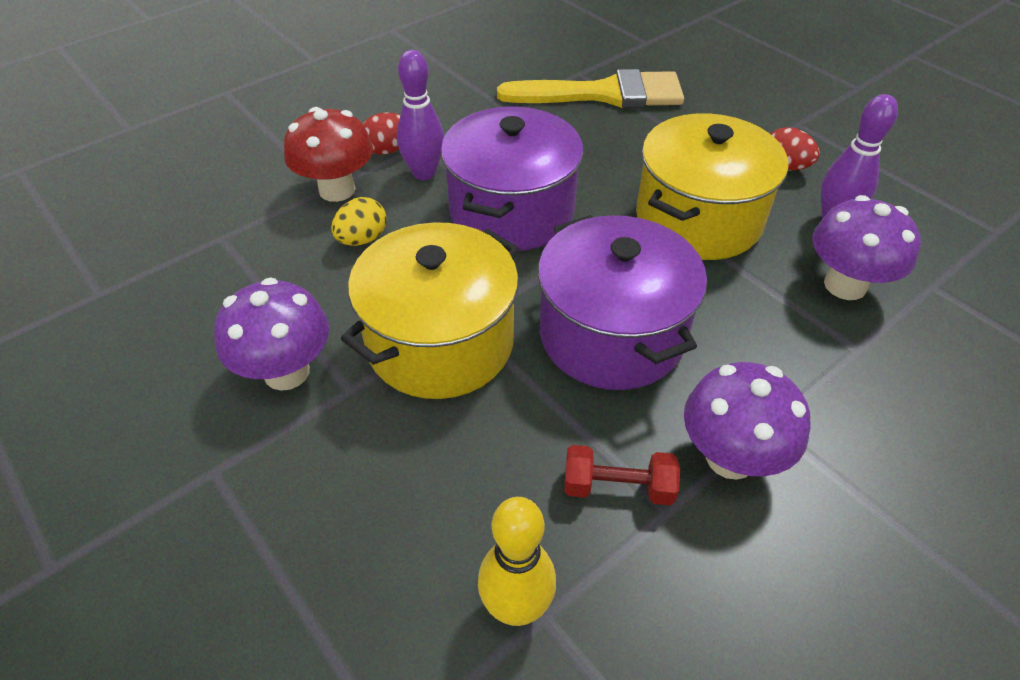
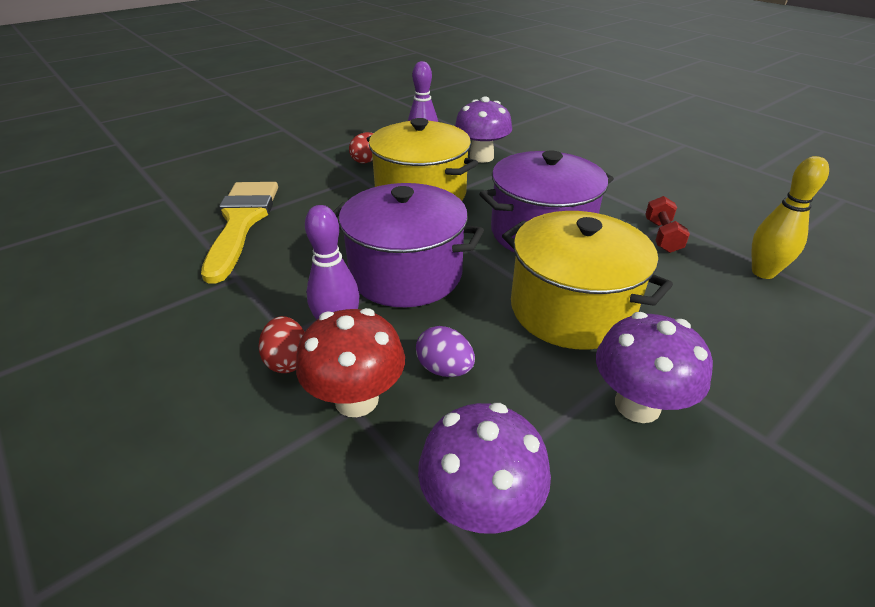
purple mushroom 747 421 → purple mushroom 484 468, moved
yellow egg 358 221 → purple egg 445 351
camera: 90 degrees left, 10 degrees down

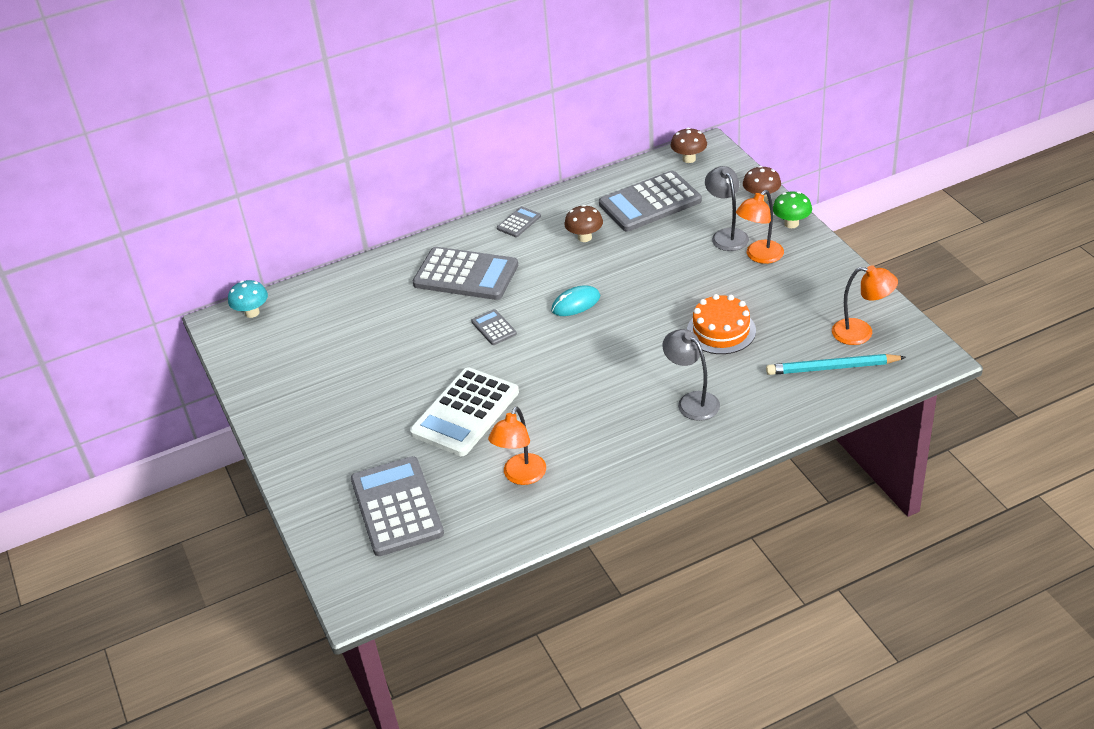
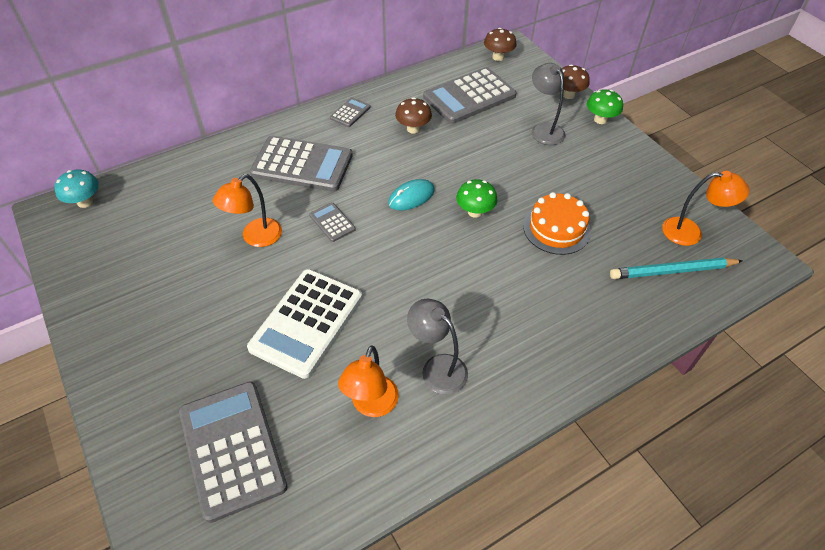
- → green mushroom 476 198
grey lamp 691 375 → grey lamp 437 346, moved
orange lamp 760 227 → orange lamp 247 210, moved
camera: 10 degrees left, 10 degrees up

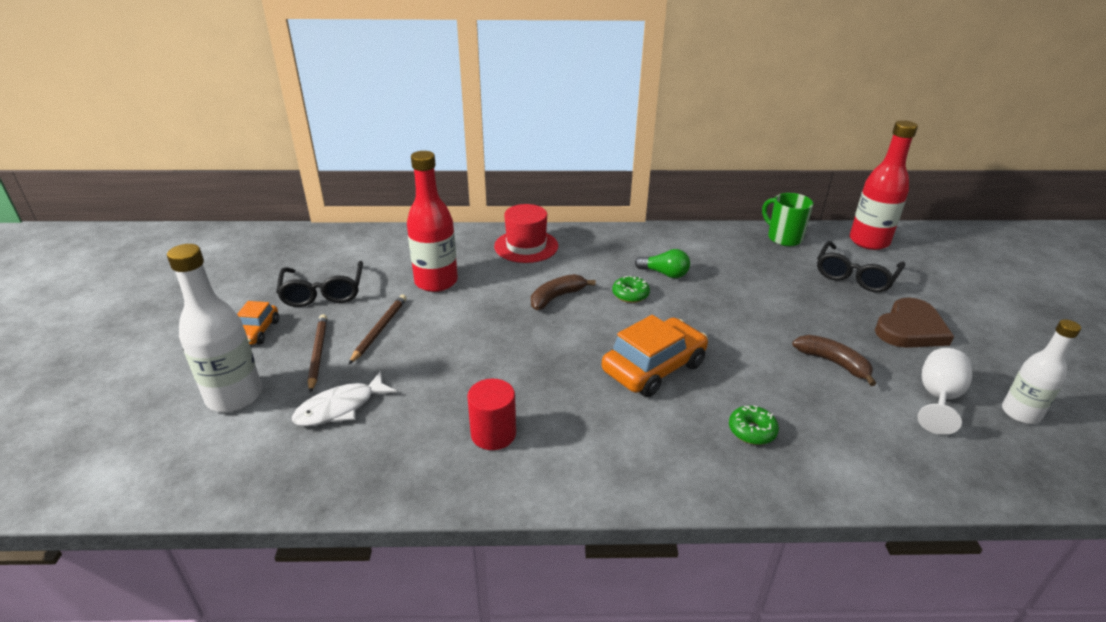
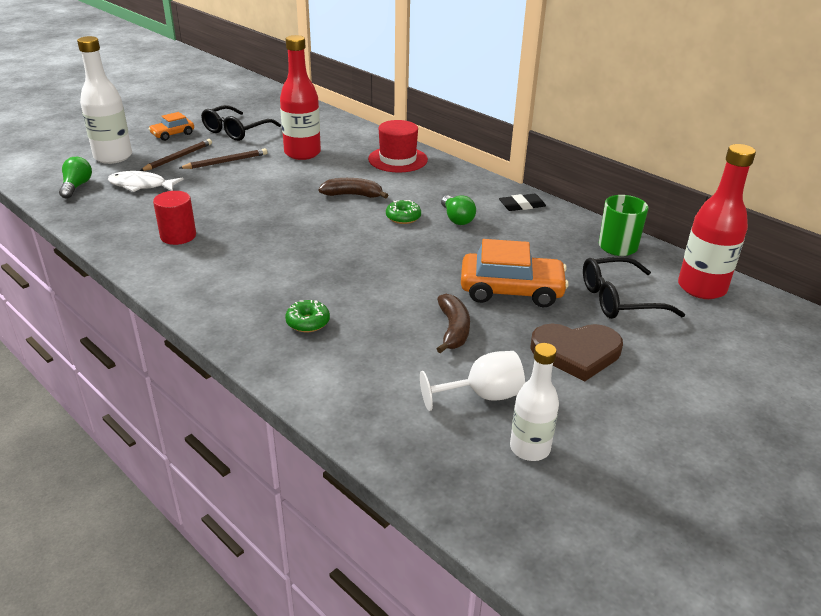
- → green light bulb 75 178
- → black eraser 522 202
orange car 655 356 → orange car 515 273, moved
camera: 45 degrees right, 0 degrees up

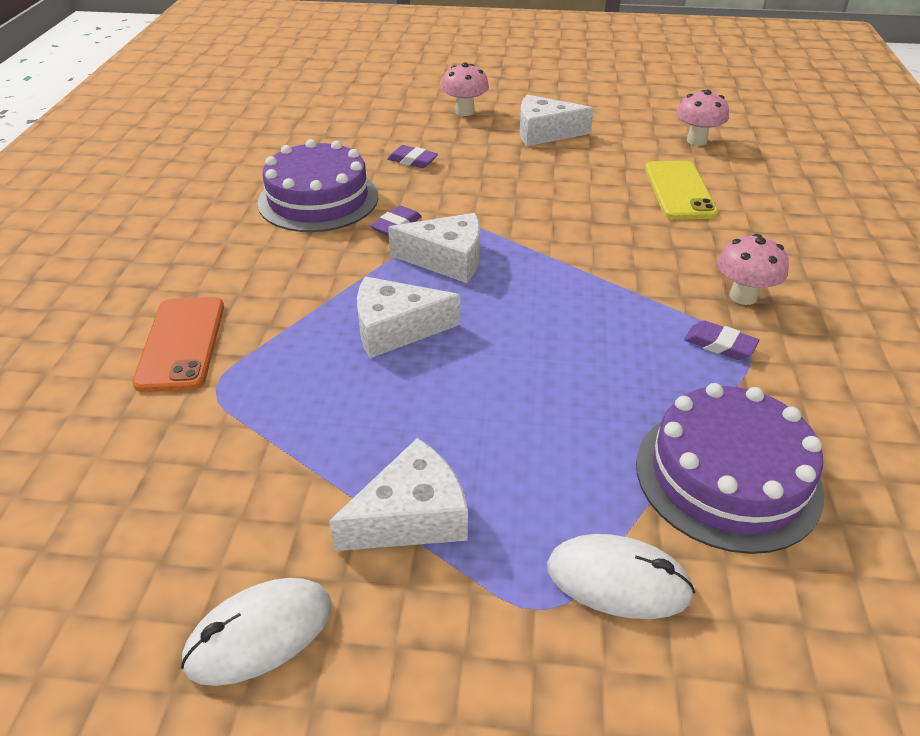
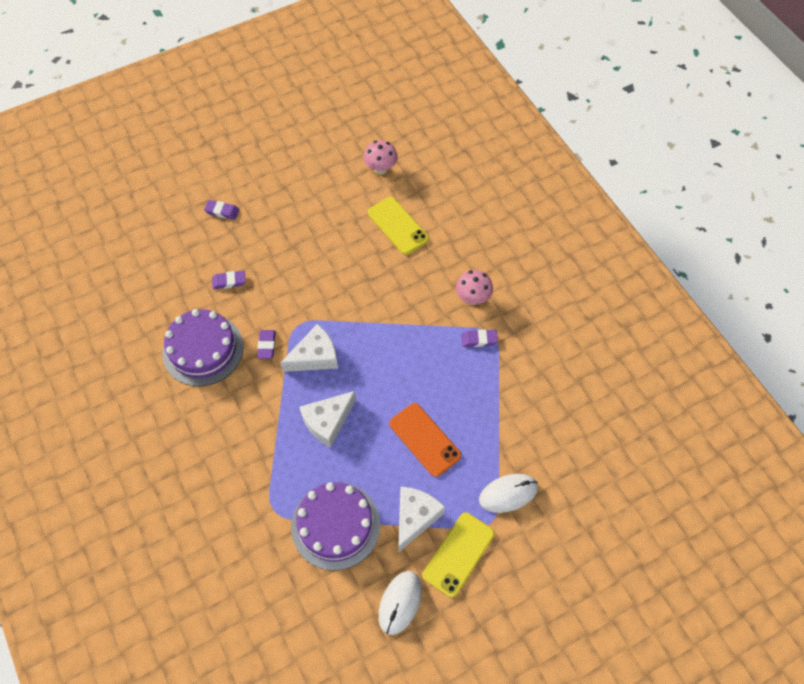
white cheese 557 120 → -
- → yellow phone 458 554
orange phone 178 344 → orange phone 425 440, moved
purple cake 730 468 → purple cake 335 526, moved
pink mushroom 465 89 → purple eraser 221 210
camera: 35 degrees left, 20 degrees up

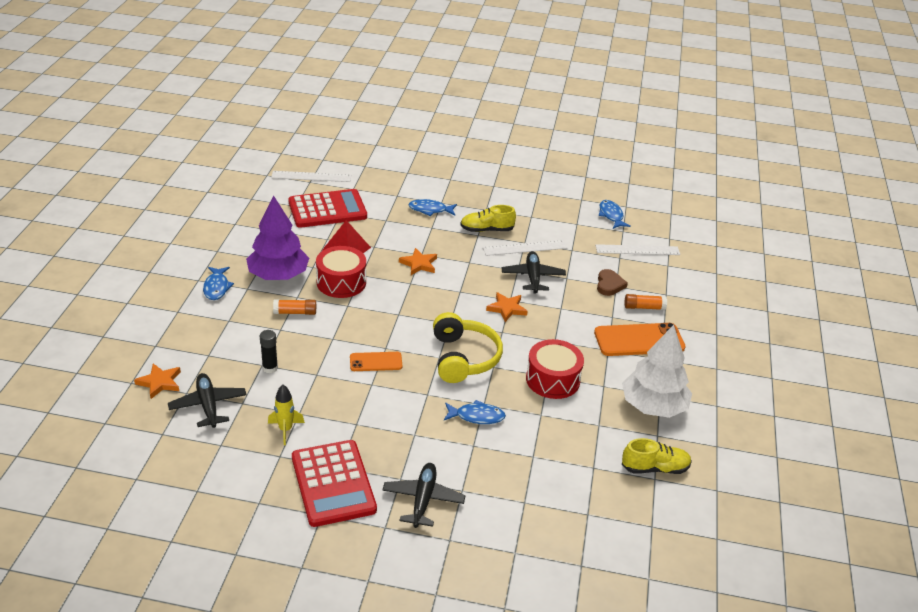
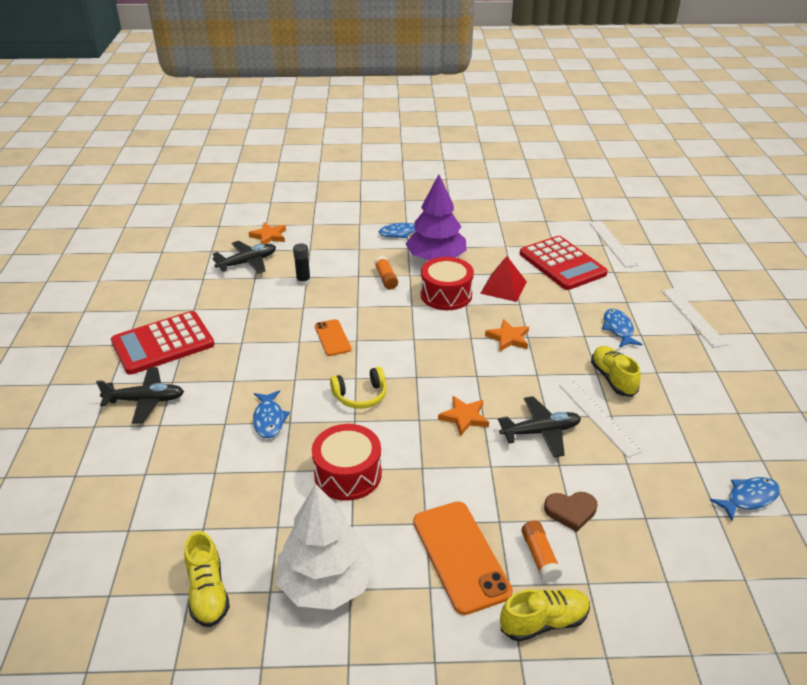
yellow rocket 286 414 → -
- → yellow shoe 545 615
white ruler 637 249 → white ruler 695 318, moved
yellow headphones 468 347 → yellow headphones 358 388, x0.62
camera: 80 degrees right, 0 degrees up

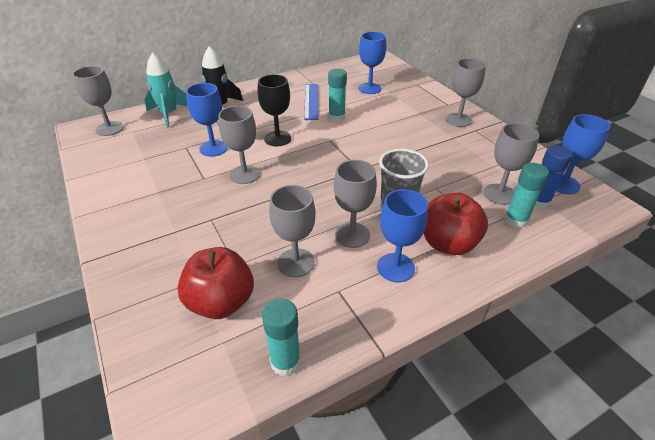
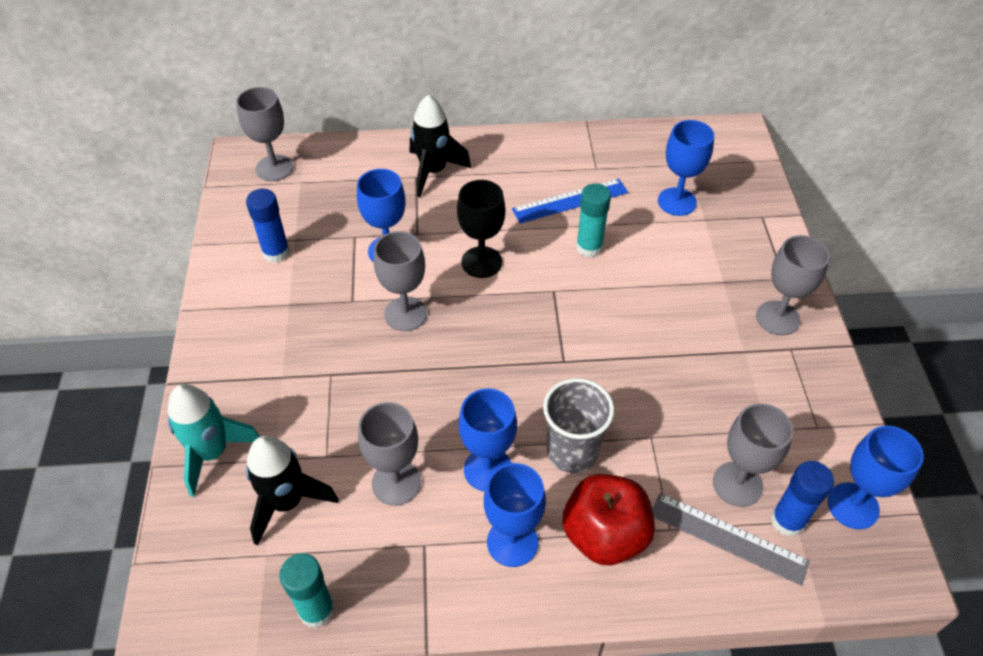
- → blue glue stick 268 226
turquoise rocket 166 90 → turquoise rocket 214 440, moved
red apple 215 283 → black rocket 292 490
turquoise glue stick 527 195 → grey ruler 731 539
grey goblet 355 204 → blue goblet 487 440
blue ruler 311 102 → blue ruler 570 201, 45 degrees clockwise
camera: 25 degrees right, 10 degrees up

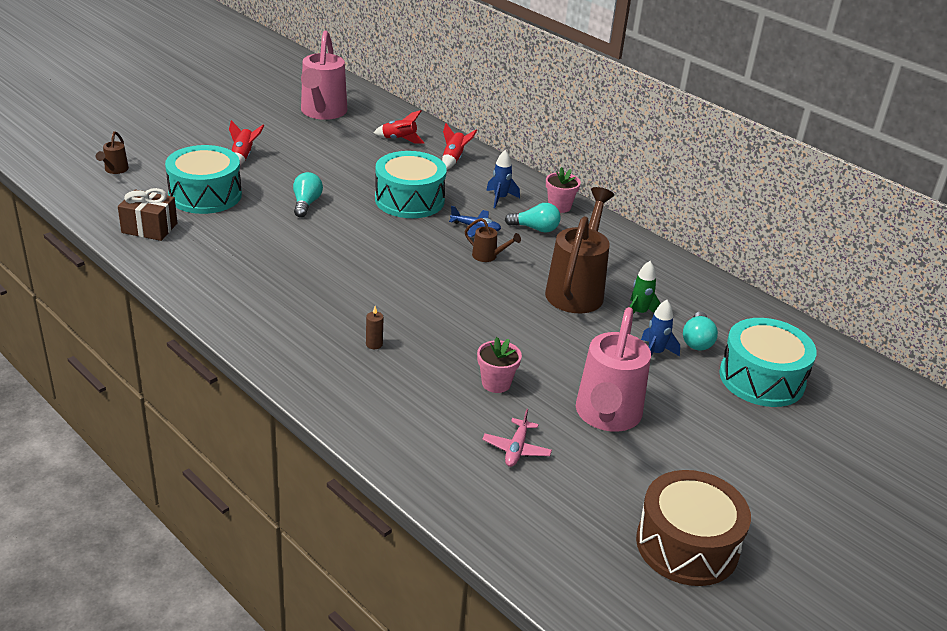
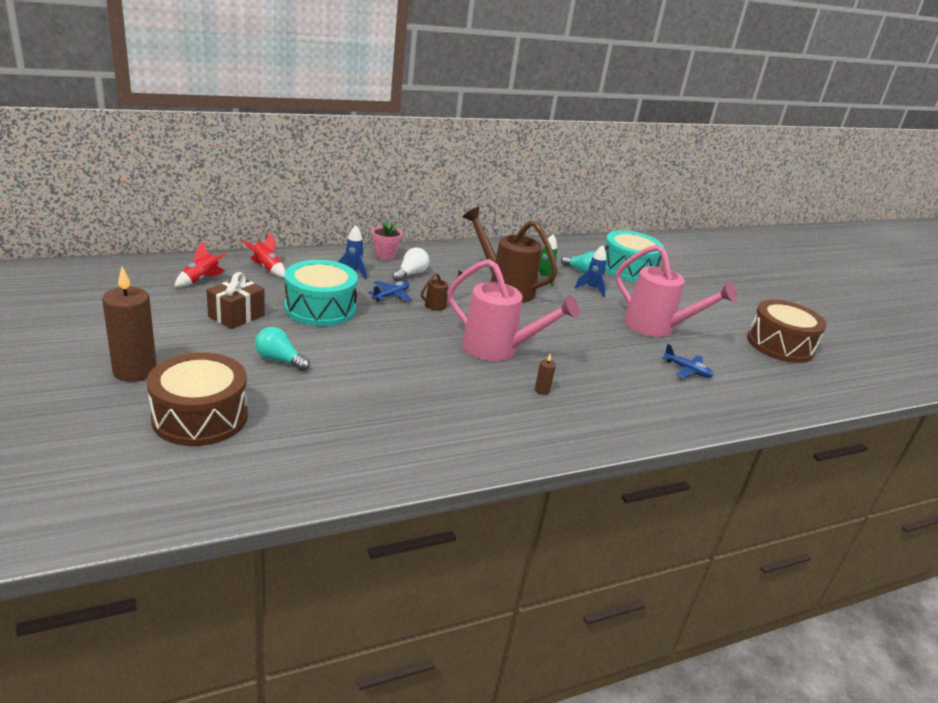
brown watering can 112 152 → -
pink flower pot 499 365 → -
brown gift 147 214 → brown gift 236 300, moved
pink watering can 324 75 → pink watering can 513 310, moved
red rocket 246 143 → brown candle 129 324
turquoise drum 203 179 → brown drum 197 399
pink plane 517 438 → blue plane 688 361
turquoise light bulb 533 218 → white light bulb 410 265
camera: 70 degrees left, 5 degrees down

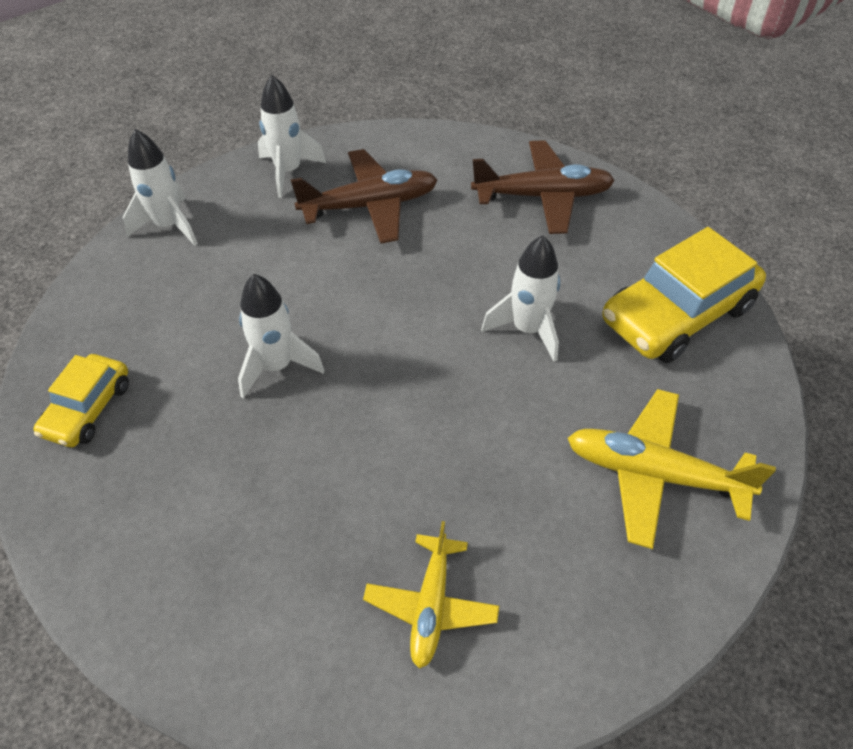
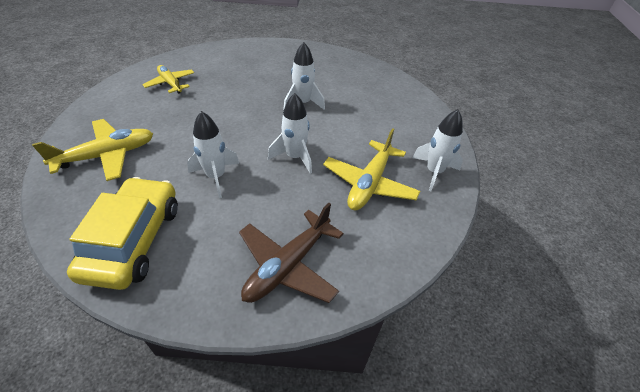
yellow car 81 400 → -
white rocket 160 187 → white rocket 290 133, moved
brown plane 364 196 → yellow plane 371 169
camera: 130 degrees right, 5 degrees down

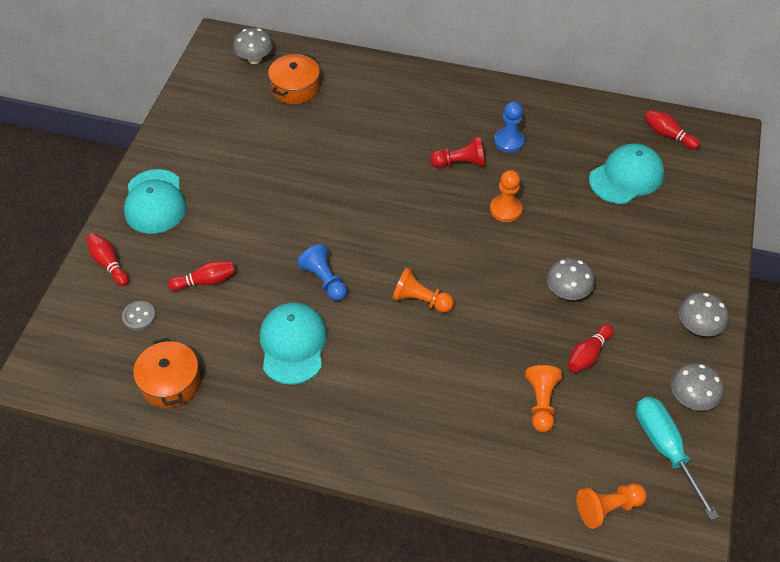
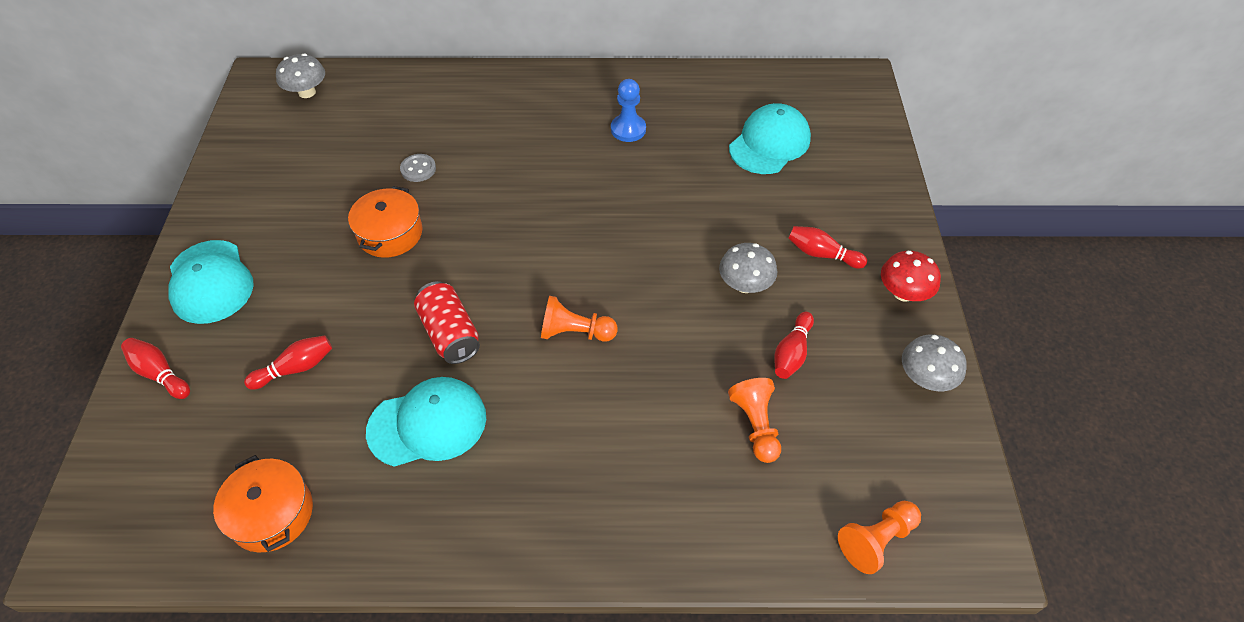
red pawn 457 152 → -
orange pawn 506 196 → -
turquoise screwdriver 677 458 → -
grey button 139 316 → grey button 418 168, moved
orange pot 294 79 → orange pot 385 222, moved
red bowling pin 672 129 → red bowling pin 827 247, moved
blue pawn 322 272 → red can 447 322
grey mushroom 703 314 → red mushroom 911 276
turquoise cap 293 343 → turquoise cap 426 422, 90 degrees clockwise
camera: 15 degrees left, 0 degrees up

